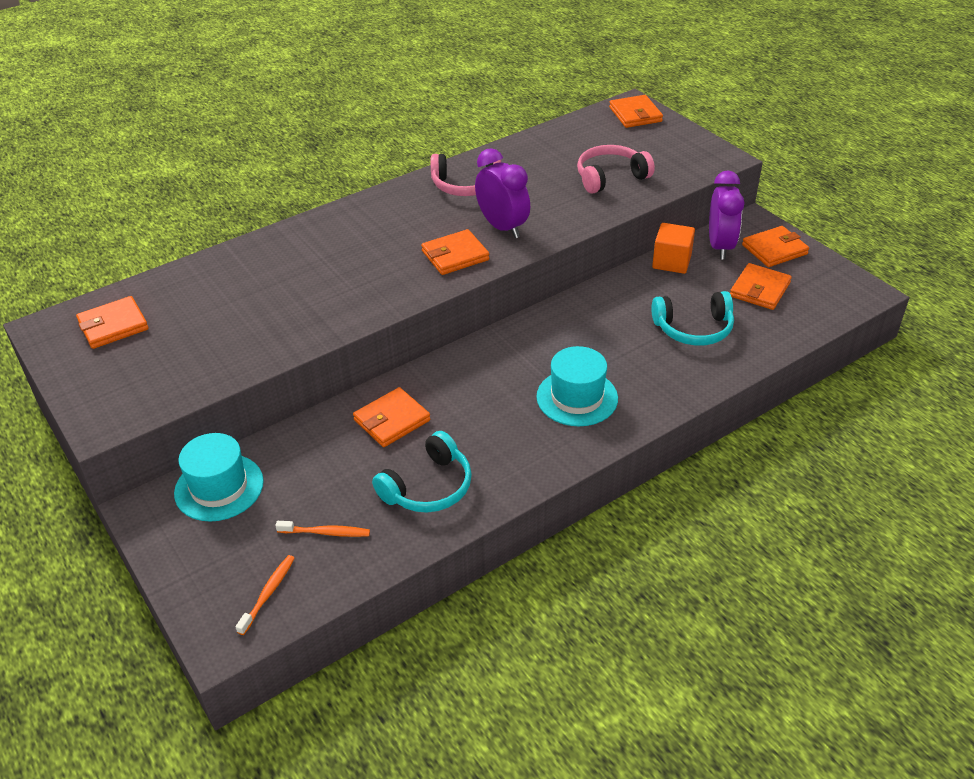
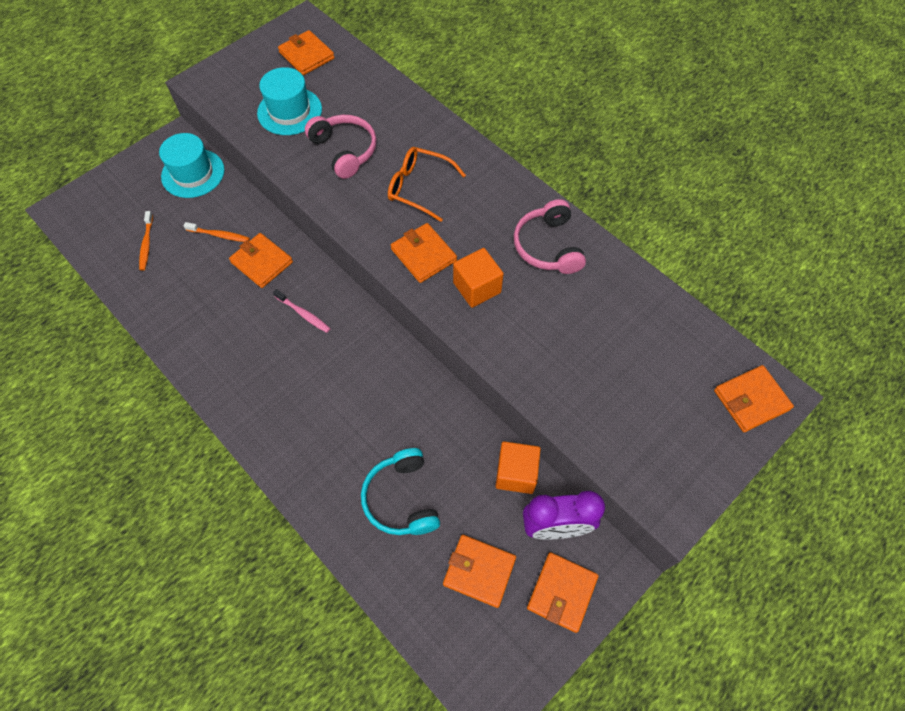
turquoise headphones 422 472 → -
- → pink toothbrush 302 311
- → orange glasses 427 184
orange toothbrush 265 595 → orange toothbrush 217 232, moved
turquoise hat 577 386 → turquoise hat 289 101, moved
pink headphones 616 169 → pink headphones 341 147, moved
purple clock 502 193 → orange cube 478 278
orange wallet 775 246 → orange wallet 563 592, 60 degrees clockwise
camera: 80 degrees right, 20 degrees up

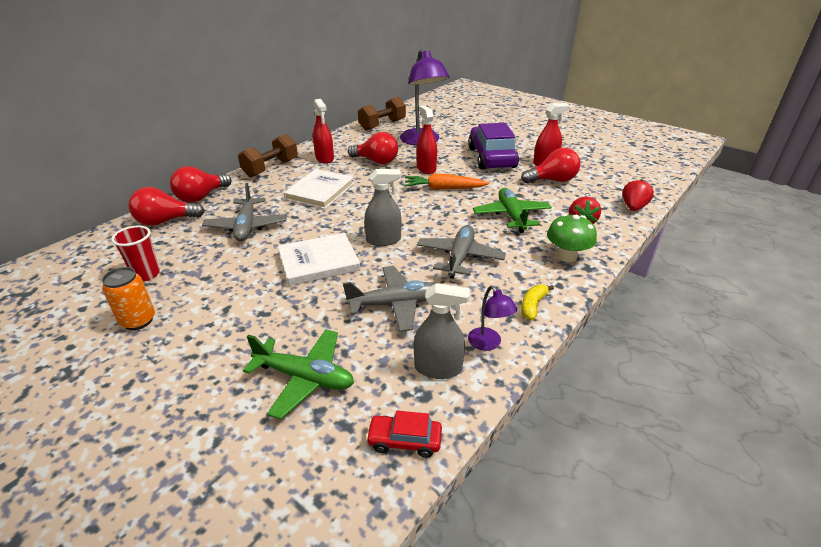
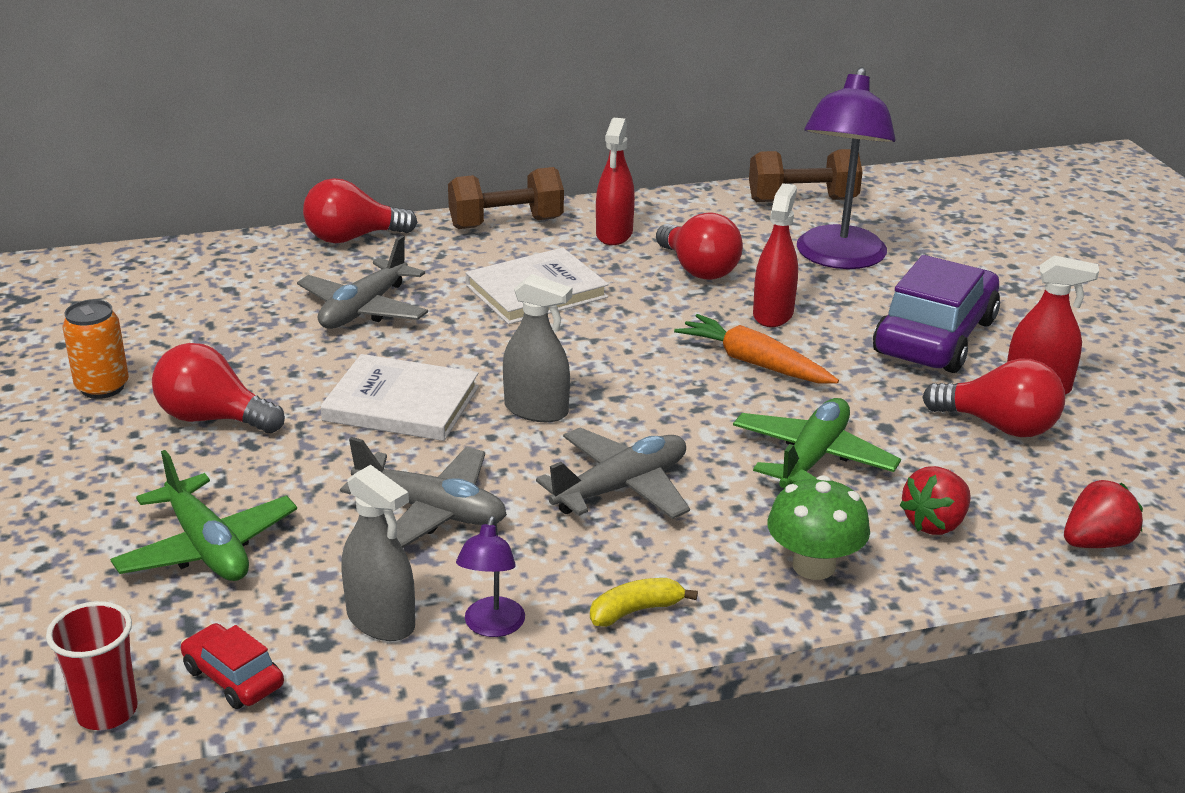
red cup 135 253 → red cup 91 665, moved
red light bulb 167 206 → red light bulb 218 388, moved
camera: 35 degrees right, 5 degrees down

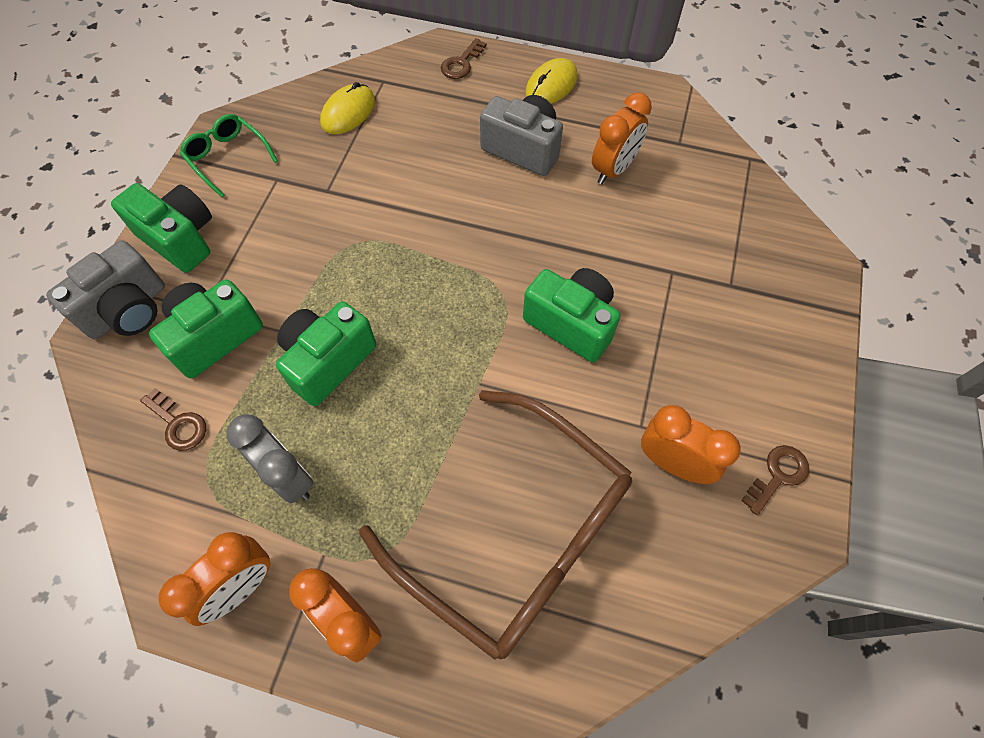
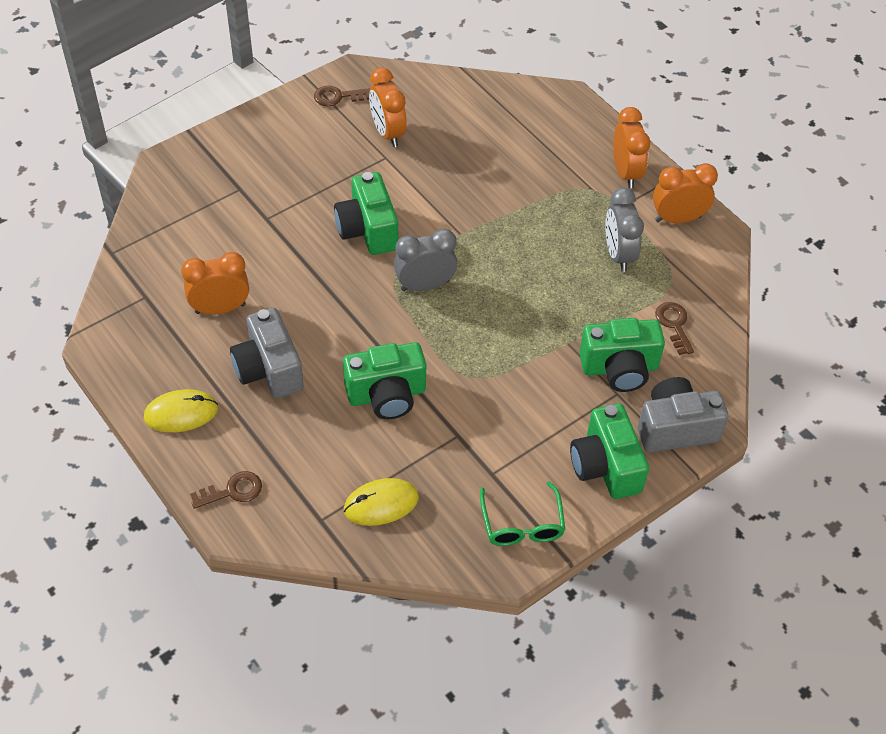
brown glasses 495 525 → -
- → grey clock 425 260
green camera 326 354 → green camera 384 380, moved
camera: 145 degrees left, 10 degrees down

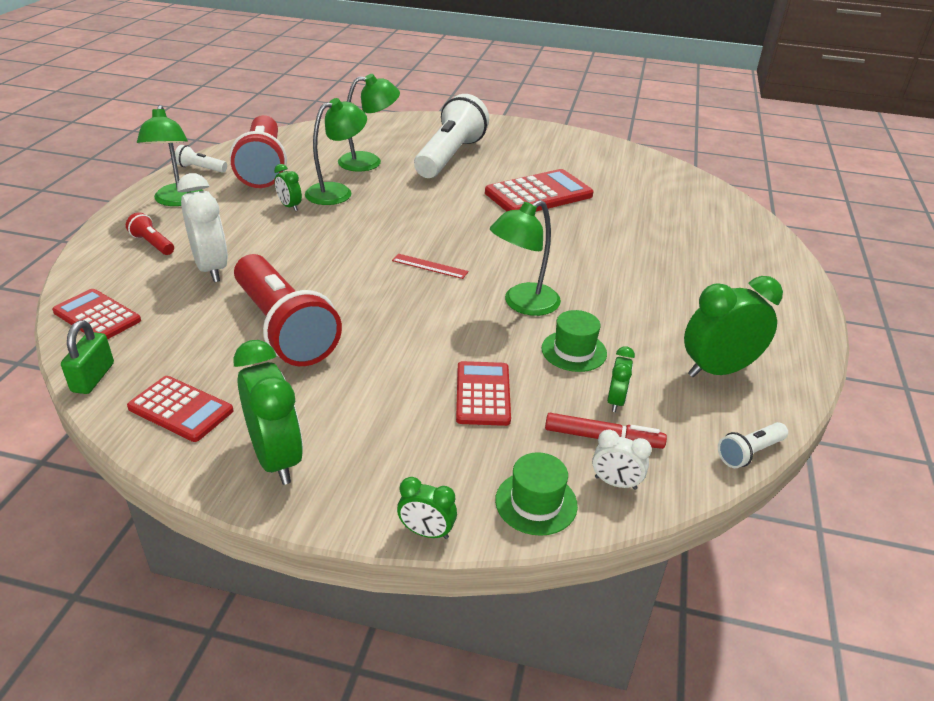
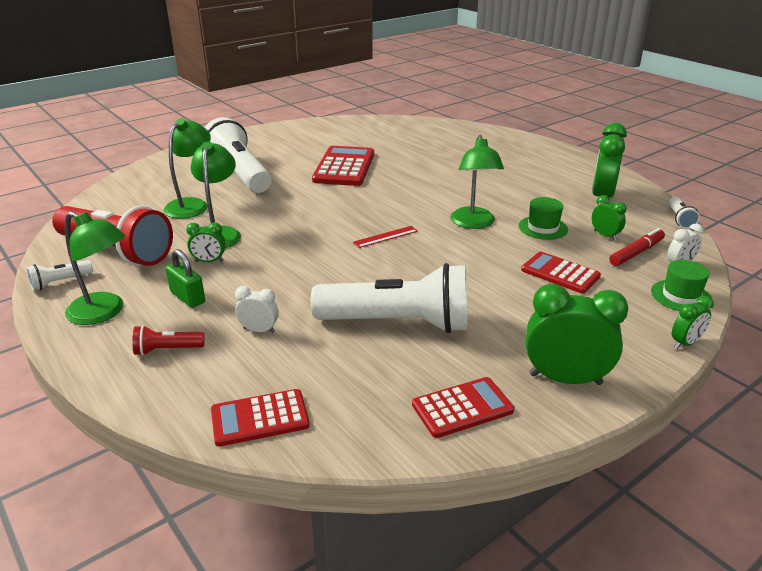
green padlock 87 357 → green padlock 185 278, moved
red flashlight 288 310 → white flashlight 389 298
white clock 202 227 → white clock 257 309, x0.51
camera: 50 degrees left, 5 degrees down

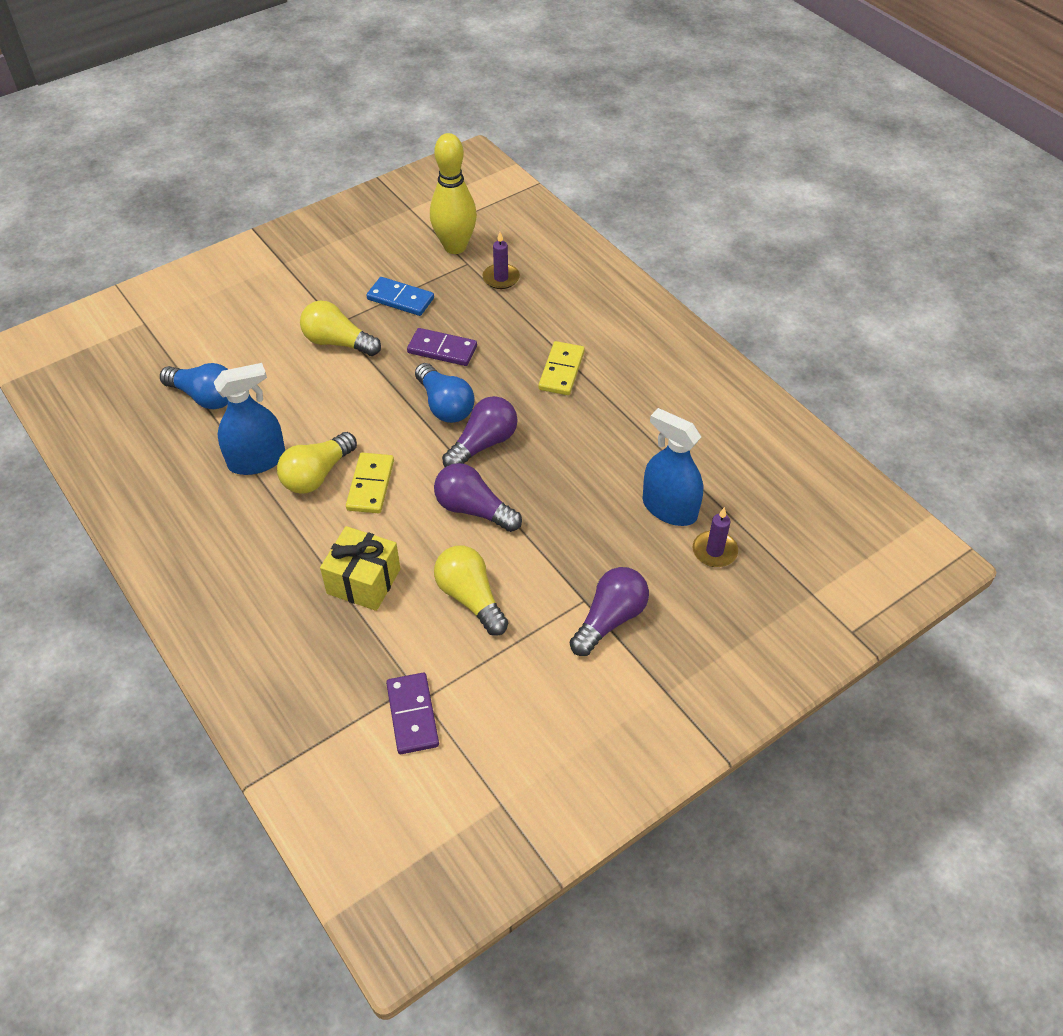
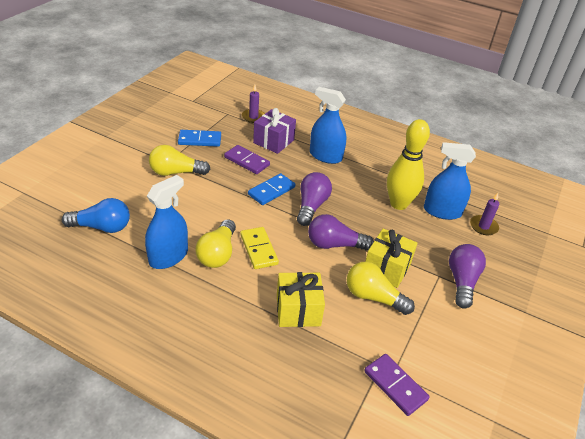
- → purple gift 274 131
- → yellow gift 391 258
yellow bowling pin 453 193 → yellow bowling pin 408 164, moved
blue light bulb 445 393 → blue domino 271 189
yellow domino 561 368 → blue spray bottle 328 125
purple domino 442 347 → purple domino 247 159, 45 degrees clockwise
camera: 30 degrees left, 10 degrees down

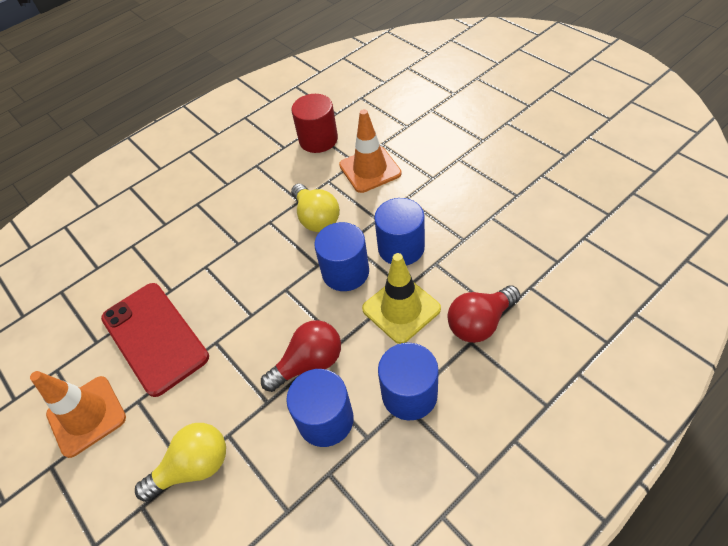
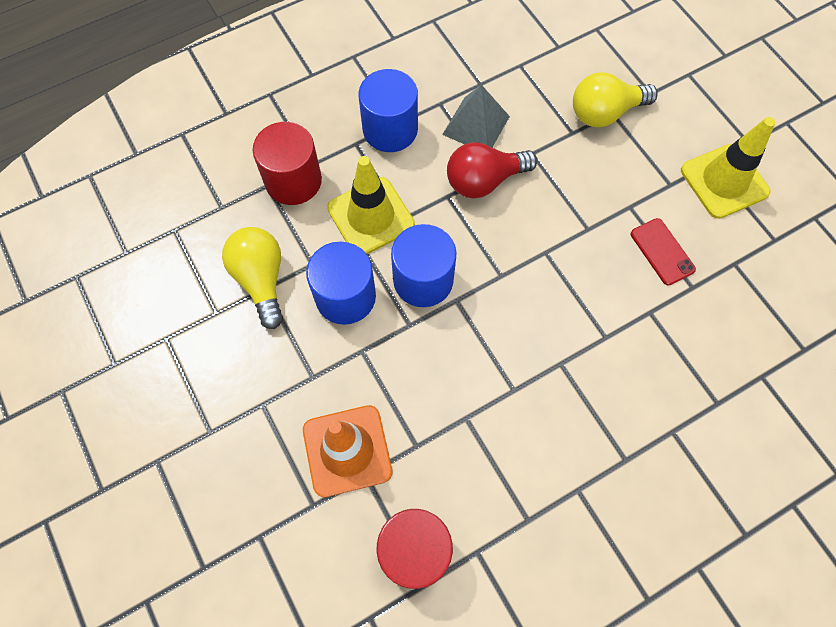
yellow light bulb 315 208 → yellow light bulb 252 278, moved
blue cylinder 320 408 → grey pyramid 476 116
red light bulb 484 314 → red cylinder 287 163
orange traffic cone 78 414 → yellow traffic cone 728 168
red phone 155 340 → red phone 663 252, x0.47
camera: 175 degrees left, 15 degrees up

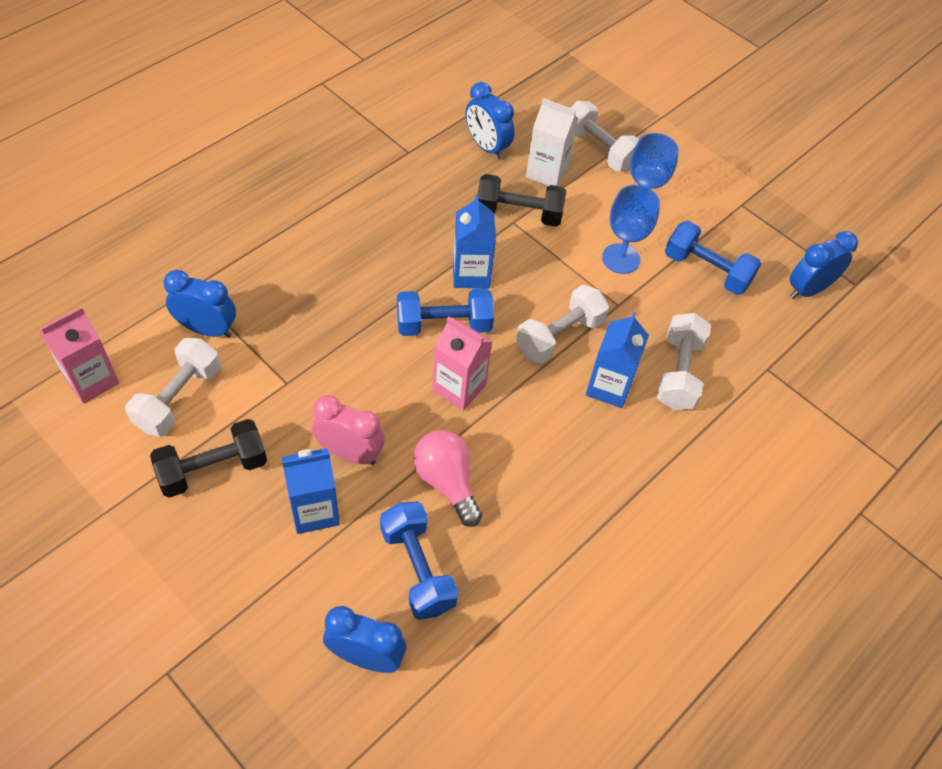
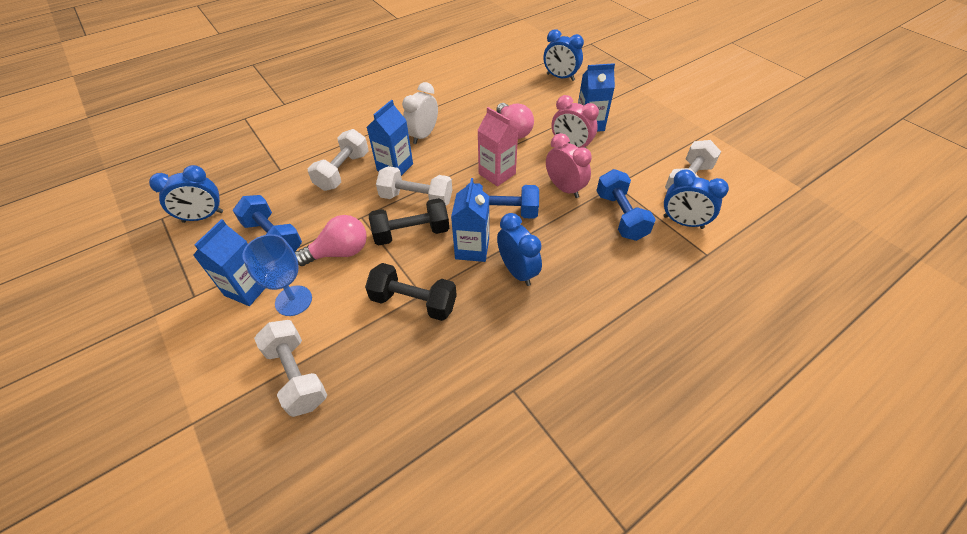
pink carton 79 355 → -
white carton 552 142 → -
- → blue carton 229 262
- → white clock 420 113
- → pink clock 569 165
black dumbbell 208 458 → black dumbbell 409 221, moved
blue dumbbell 419 561 → blue dumbbell 626 205, moved
blue clock 490 120 → blue clock 519 249, moved
blue goblet 631 229 → pink light bulb 331 240
white dumbbell 562 324 → white dumbbell 414 186, 45 degrees clockwise
camera: 165 degrees left, 5 degrees down

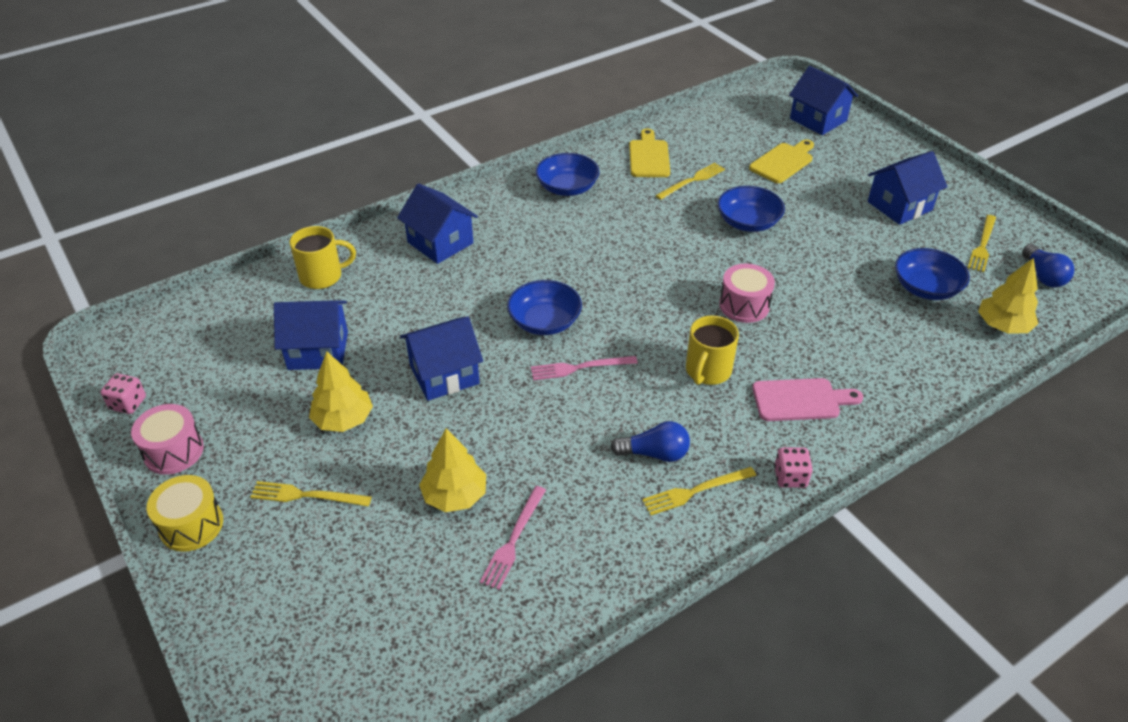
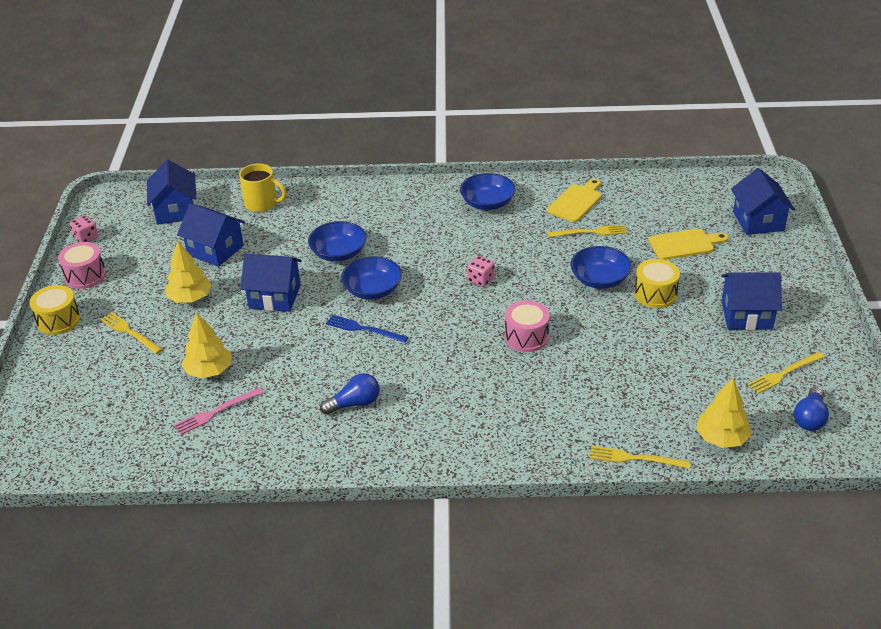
yellow mug 712 350 → -
pink cutting board 807 399 → -
- → yellow drum 657 283
blue house 437 224 → blue house 171 192, moved
yellow fork 699 491 → yellow fork 640 457, moved
pink dice 793 467 → pink dice 481 271, moved
blue bowl 932 274 → blue bowl 337 241, moved
pink fork 584 368 → blue fork 367 329
blue light bulb 650 441 → blue light bulb 350 394, 60 degrees counterclockwise
camera: 35 degrees right, 5 degrees down

